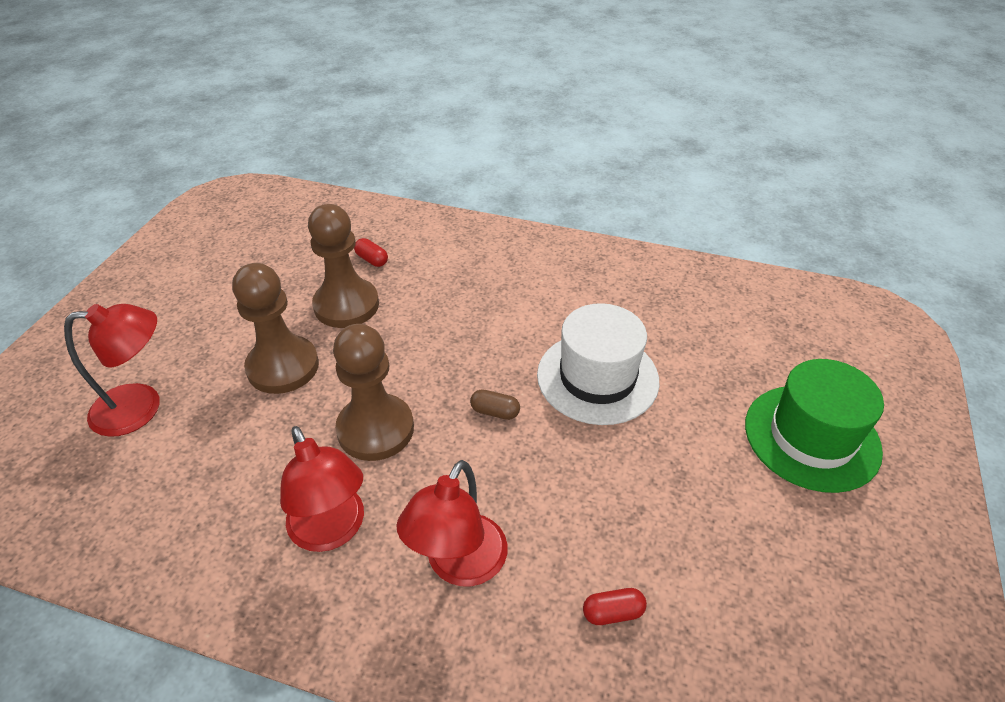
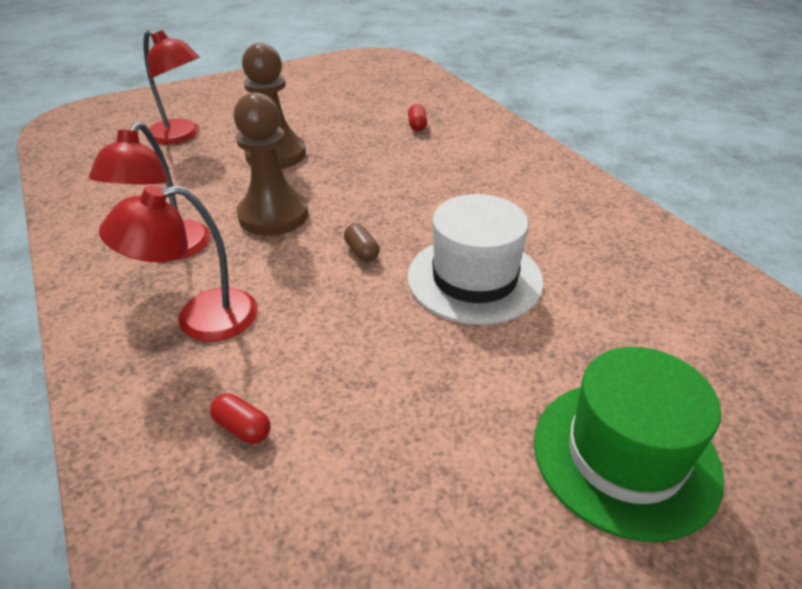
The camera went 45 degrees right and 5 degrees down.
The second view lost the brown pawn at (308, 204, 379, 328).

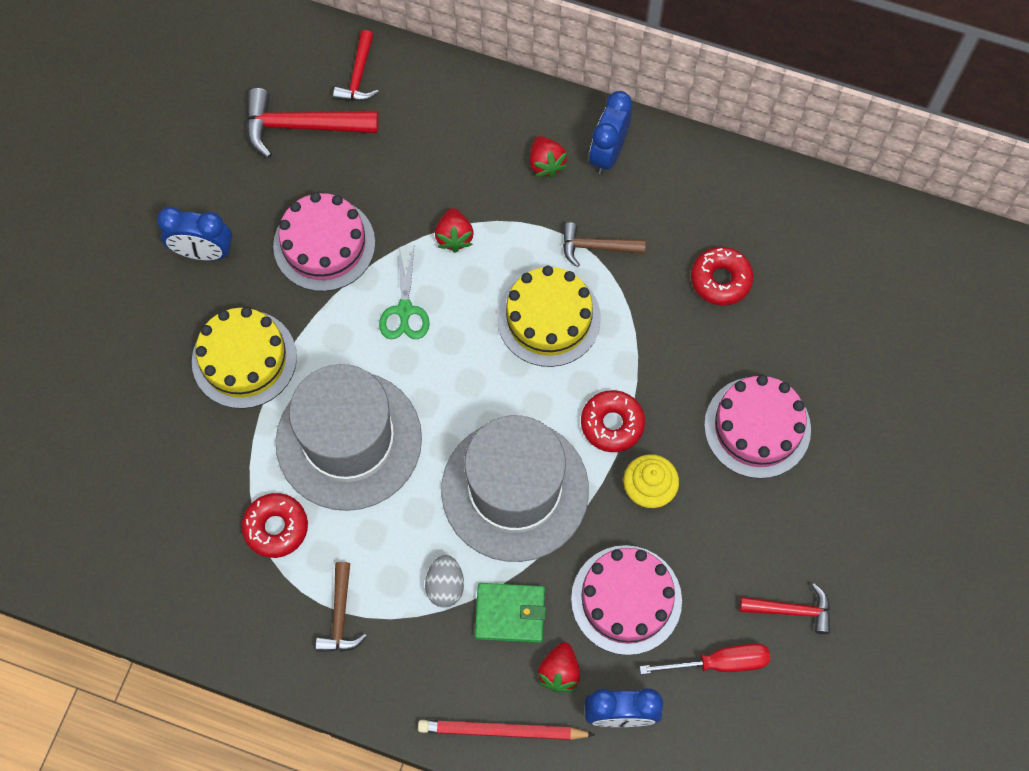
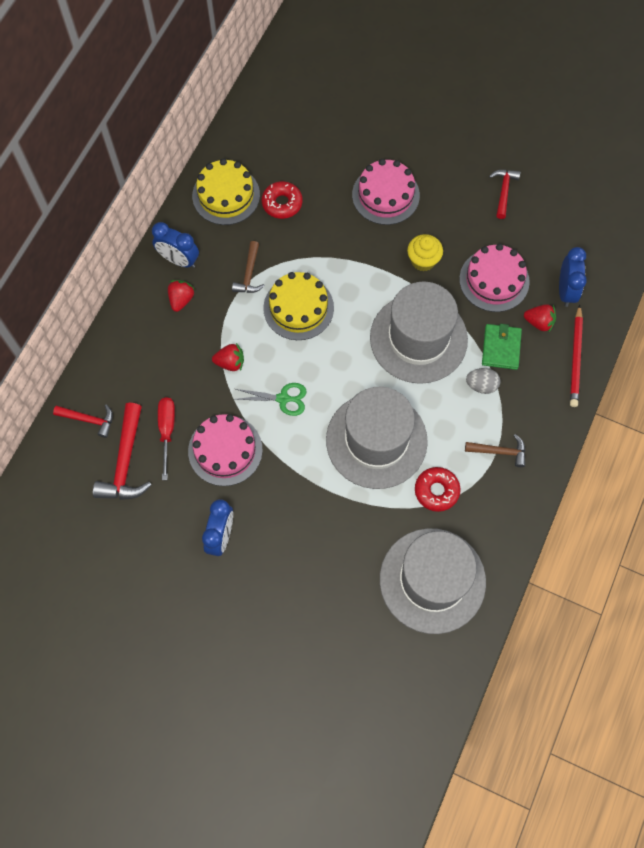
The camera went 85 degrees left and 0 degrees up.
The red screwdriver ended up elsewhere, having gone from (640, 644, 770, 674) to (158, 397, 175, 480).
The red strawberry at (530, 136, 568, 178) ended up facing another way, 60 degrees counterclockwise from before.
The yellow cake ended up elsewhere, having gone from (192, 307, 297, 409) to (192, 159, 260, 225).
The second view gained the grey hat at (380, 528, 486, 634).
The second view lost the red donut at (581, 390, 645, 452).

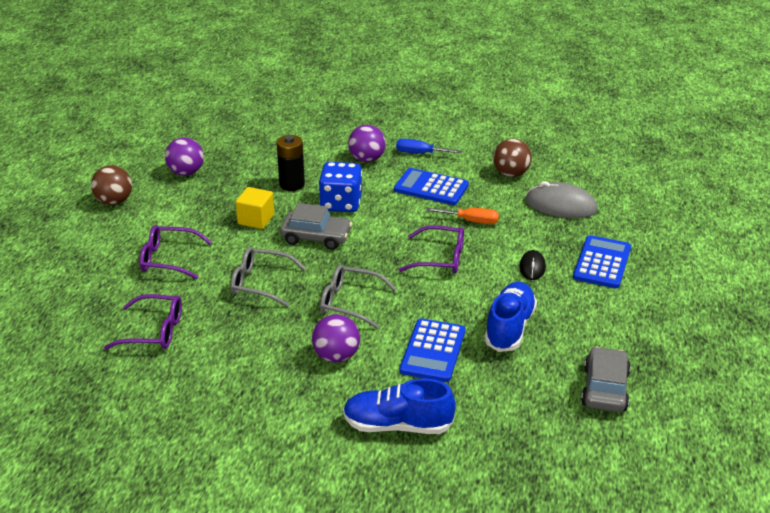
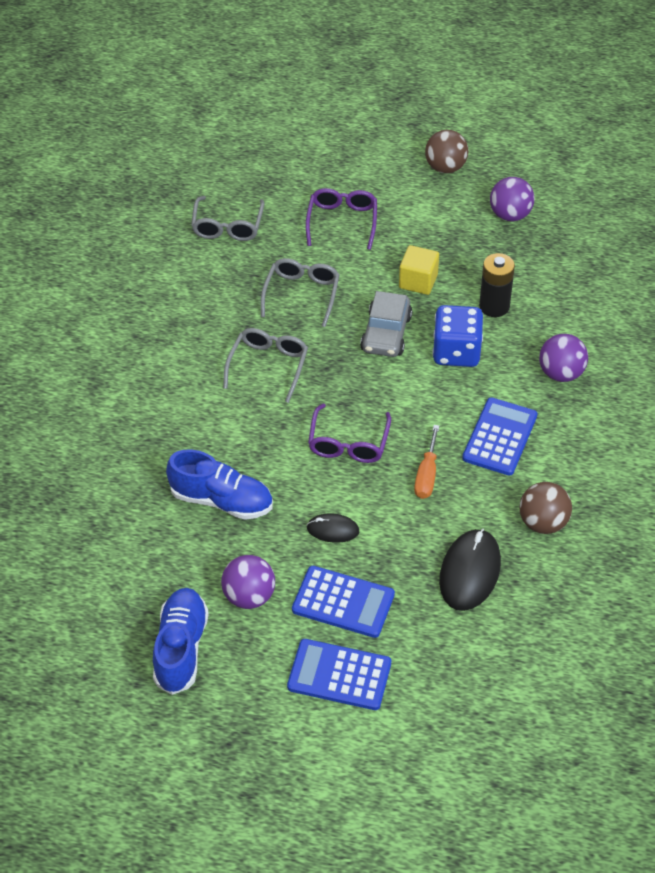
The camera went 90 degrees right and 15 degrees up.
The blue shoe ended up elsewhere, having gone from (343, 379, 456, 434) to (153, 588, 209, 695).
What was the purple glasses at (104, 294, 182, 350) turned into the grey glasses at (191, 196, 265, 241).
The purple ball ended up elsewhere, having gone from (312, 314, 360, 363) to (221, 555, 275, 609).
The blue calculator ended up elsewhere, having gone from (400, 318, 465, 382) to (287, 639, 391, 710).
What was the grey mouse at (526, 181, 598, 218) turned into the black mouse at (439, 529, 501, 611).
The second view lost the blue screwdriver at (396, 139, 462, 154).
The second view lost the grey car at (581, 347, 631, 412).

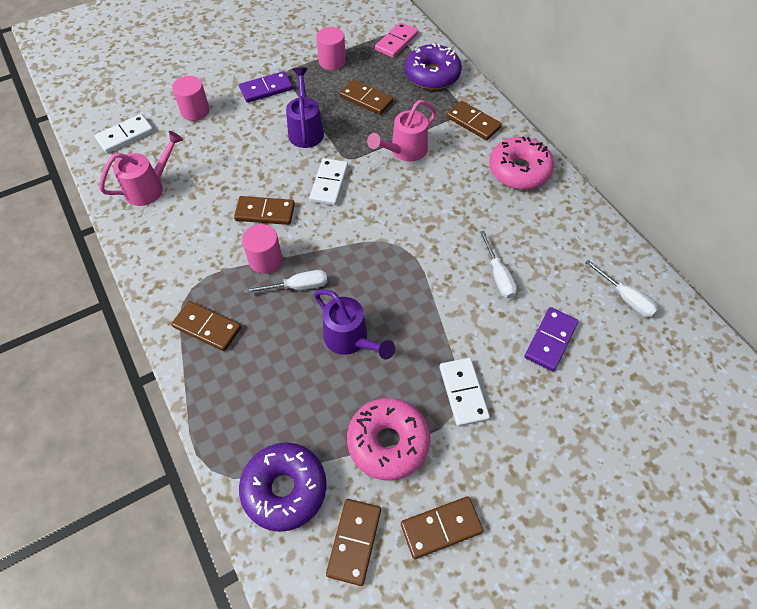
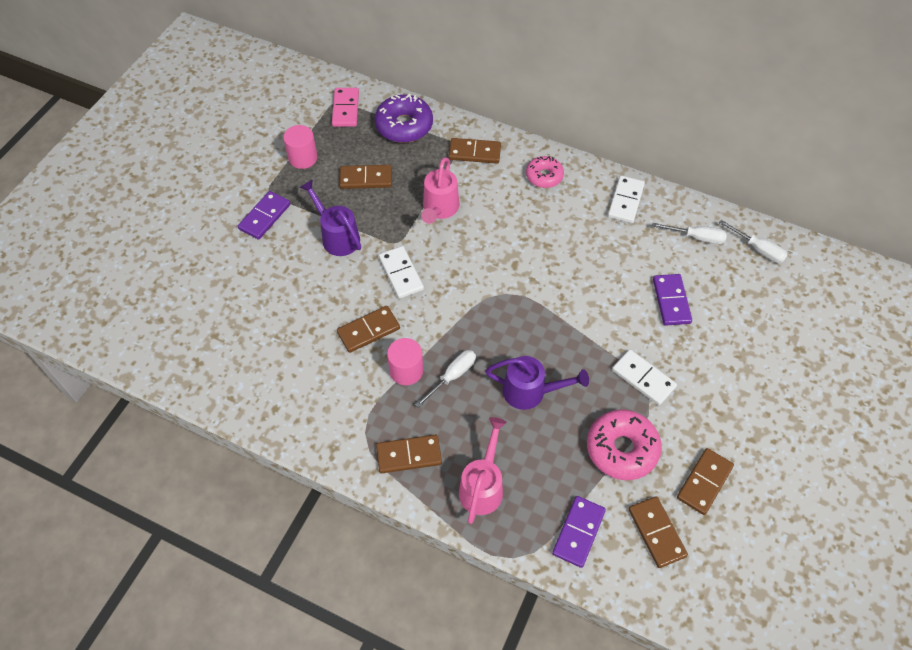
The camera went 35 degrees left and 0 degrees up.
The pink watering can ended up elsewhere, having gone from (99, 131, 183, 206) to (459, 417, 507, 524).
The size of the pink donut at (489, 136, 554, 190) changed by a factor of 0.63.
Where the purple donut stood at (239, 442, 327, 532), the purple domino came to stand at (552, 496, 606, 568).
The white domino ended up elsewhere, having gone from (95, 114, 154, 153) to (608, 176, 645, 223).
The white screwdriver ended up elsewhere, having gone from (480, 231, 517, 298) to (719, 220, 787, 263).
The second view lost the pink cylinder at (172, 76, 210, 121).

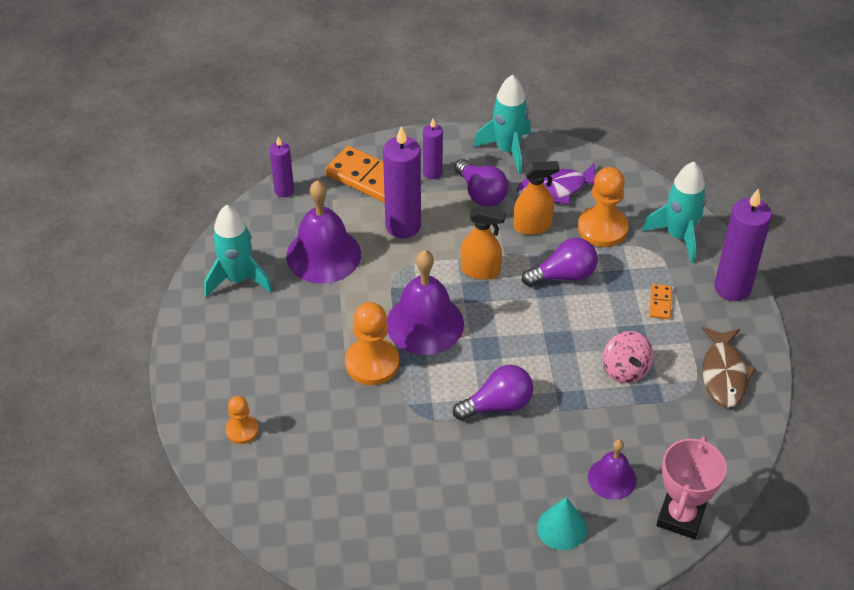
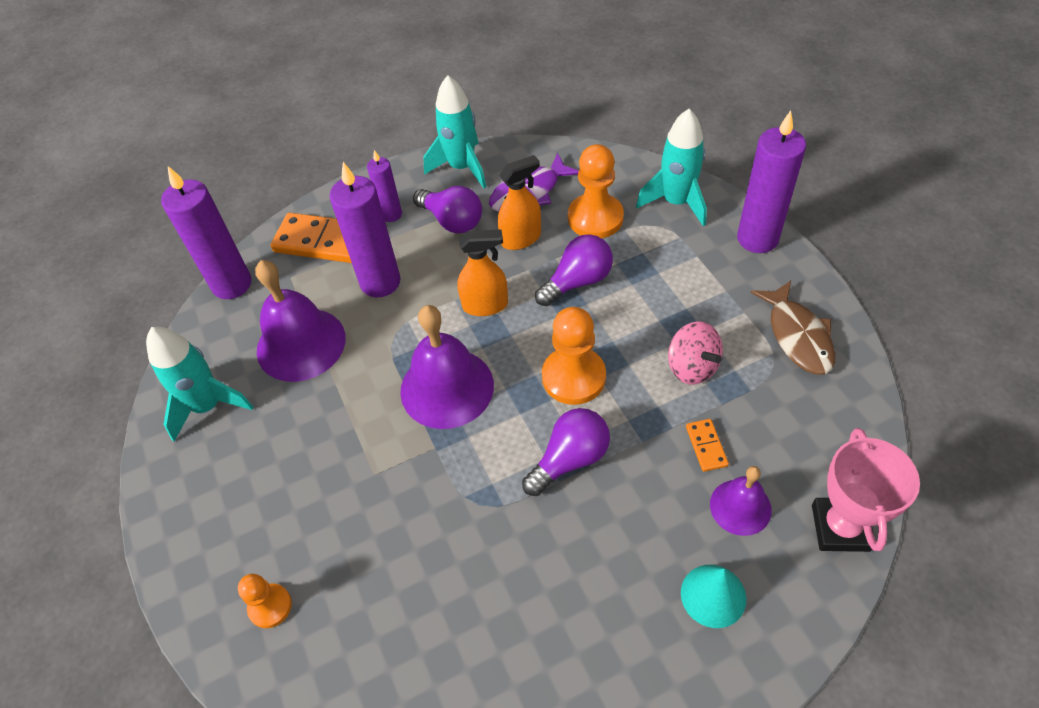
The camera went 15 degrees left and 5 degrees up.
The size of the purple candle at (270, 136, 294, 198) changed by a factor of 1.77.
The orange pawn ended up elsewhere, having gone from (345, 302, 399, 385) to (542, 307, 606, 405).
The orange domino ended up elsewhere, having gone from (650, 284, 672, 319) to (686, 419, 729, 472).

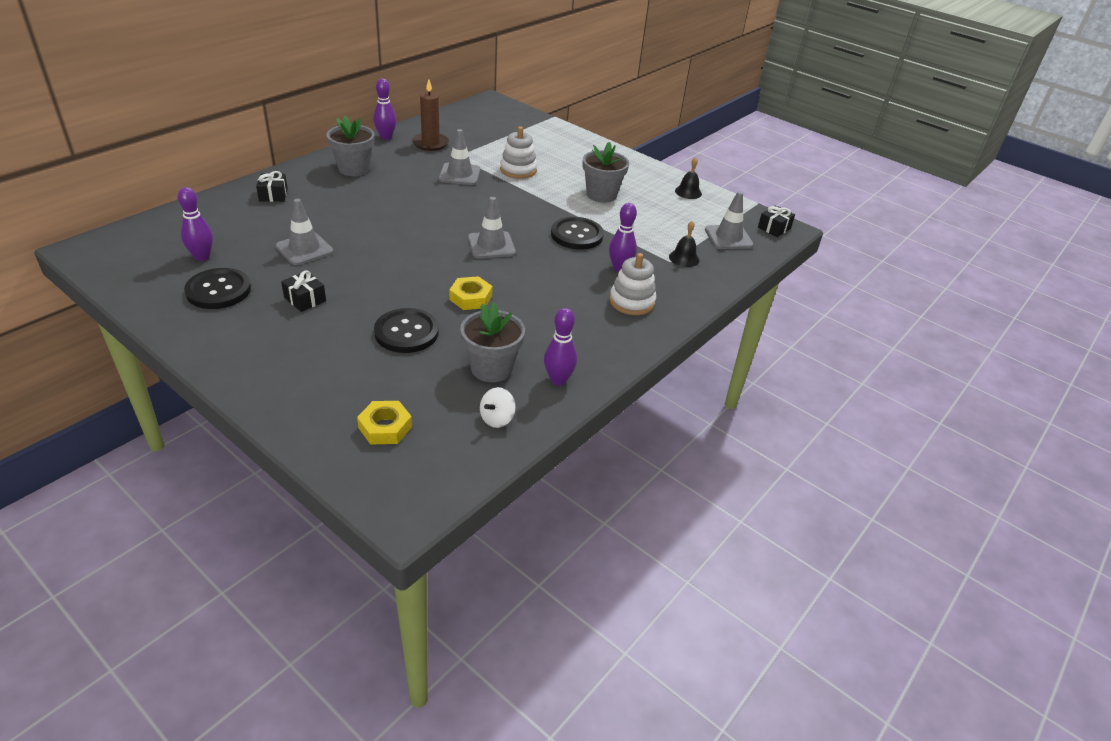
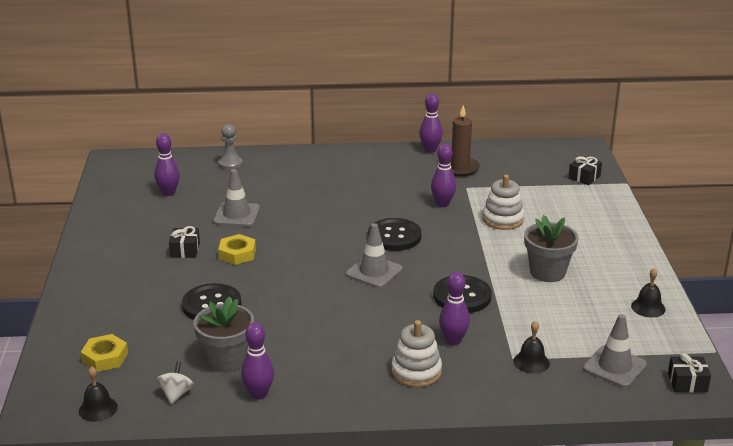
The camera went 50 degrees right and 10 degrees down.
The second view gained the black bell at (79, 366, 118, 422).
The white spinning top at (480, 387, 516, 428) ended up facing another way, 105 degrees clockwise from before.
The second view gained the grey pawn at (218, 124, 243, 170).
The yellow nut ended up elsewhere, having gone from (449, 276, 493, 310) to (218, 234, 256, 265).
The black button ended up elsewhere, having gone from (184, 268, 251, 309) to (368, 218, 422, 251).
Where the grey traffic cone stood at (439, 129, 480, 185), the purple bowling pin came to stand at (431, 144, 456, 207).
The black gift ended up elsewhere, having gone from (256, 171, 288, 202) to (568, 156, 602, 185).
The second view lost the grey flower pot at (326, 116, 375, 176).

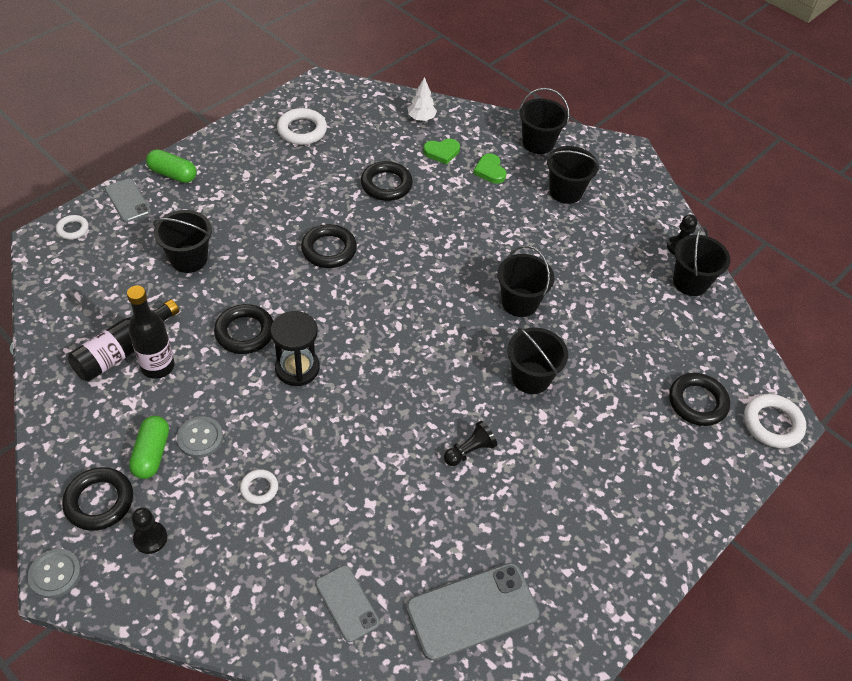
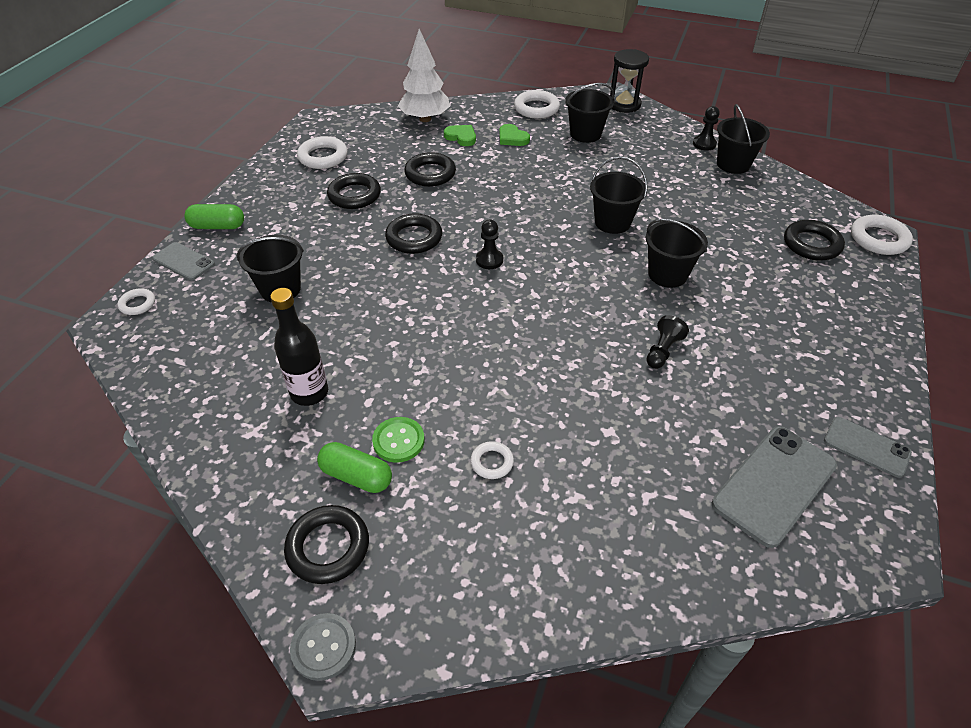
The camera went 20 degrees left and 5 degrees down.
The green capsule at (129, 416, 169, 479) ended up facing another way, 45 degrees counterclockwise from before.
The black ring ended up elsewhere, having gone from (214, 304, 273, 354) to (327, 173, 381, 209).
What was the grey button at (177, 416, 223, 458) turned into the green button at (372, 417, 425, 463).
The size of the white tree at (408, 77, 437, 121) changed by a factor of 1.84.
The green heart at (423, 139, 460, 165) ended up facing another way, 105 degrees counterclockwise from before.
The black pawn ended up elsewhere, having gone from (132, 507, 167, 554) to (476, 220, 503, 269).
Where the black bucket stood at (519, 88, 570, 154), the white ring came to stand at (514, 90, 560, 119).
The black hourglass ended up elsewhere, having gone from (271, 311, 320, 386) to (610, 49, 649, 113).
The grey phone ended up elsewhere, having gone from (315, 565, 380, 642) to (824, 417, 912, 478).
The second view lost the black bottle at (68, 299, 179, 381).

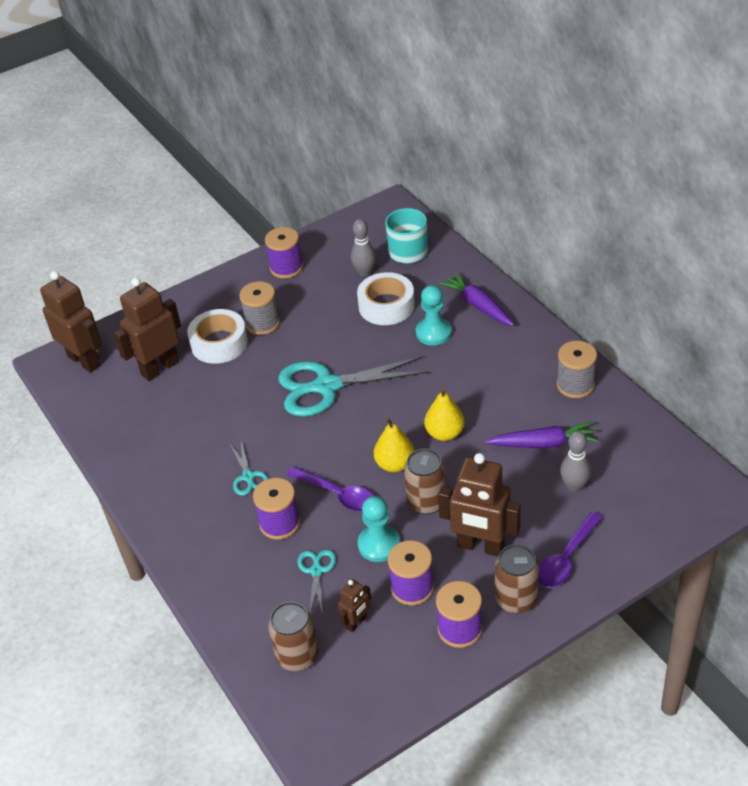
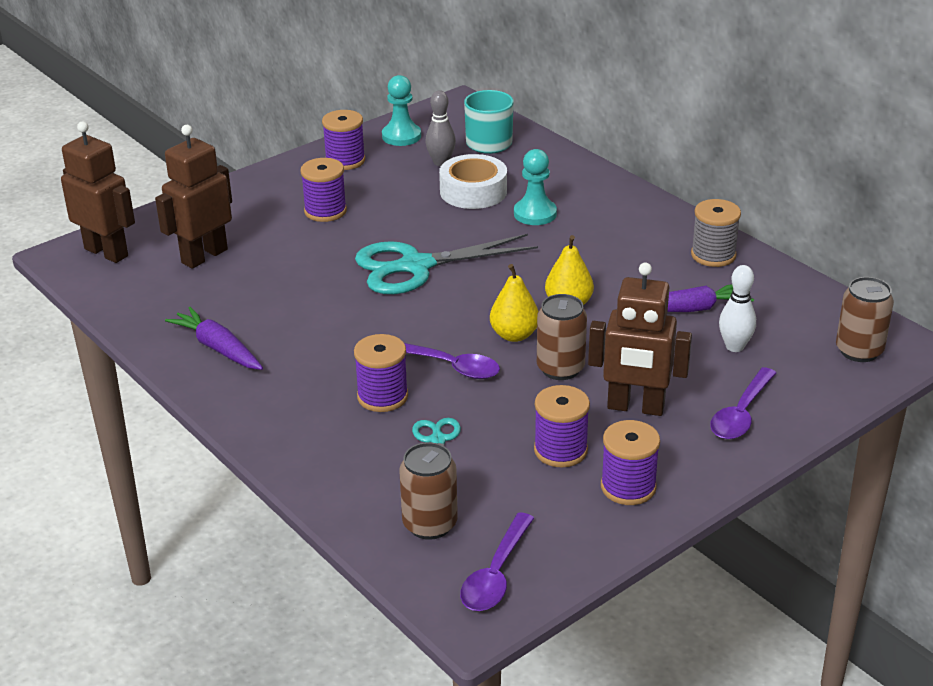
The camera went 10 degrees left and 10 degrees down.
The purple carrot ended up elsewhere, having gone from (438, 272, 515, 326) to (165, 307, 263, 370).
What was the grey spool at (239, 281, 280, 335) turned into the purple spool at (300, 158, 347, 222).
The turquoise pawn ended up elsewhere, having gone from (358, 496, 400, 562) to (382, 75, 421, 146).
The second view gained the purple spoon at (460, 512, 534, 611).
What was the grey bowling pin at (560, 431, 591, 492) turned into the white bowling pin at (719, 265, 756, 352).
The brown can ended up elsewhere, having gone from (495, 544, 539, 613) to (836, 277, 894, 362).
The second view lost the white tape at (187, 309, 248, 364).
The second view lost the turquoise scissors at (230, 441, 269, 496).
The second view lost the brown robot at (338, 579, 371, 632).

